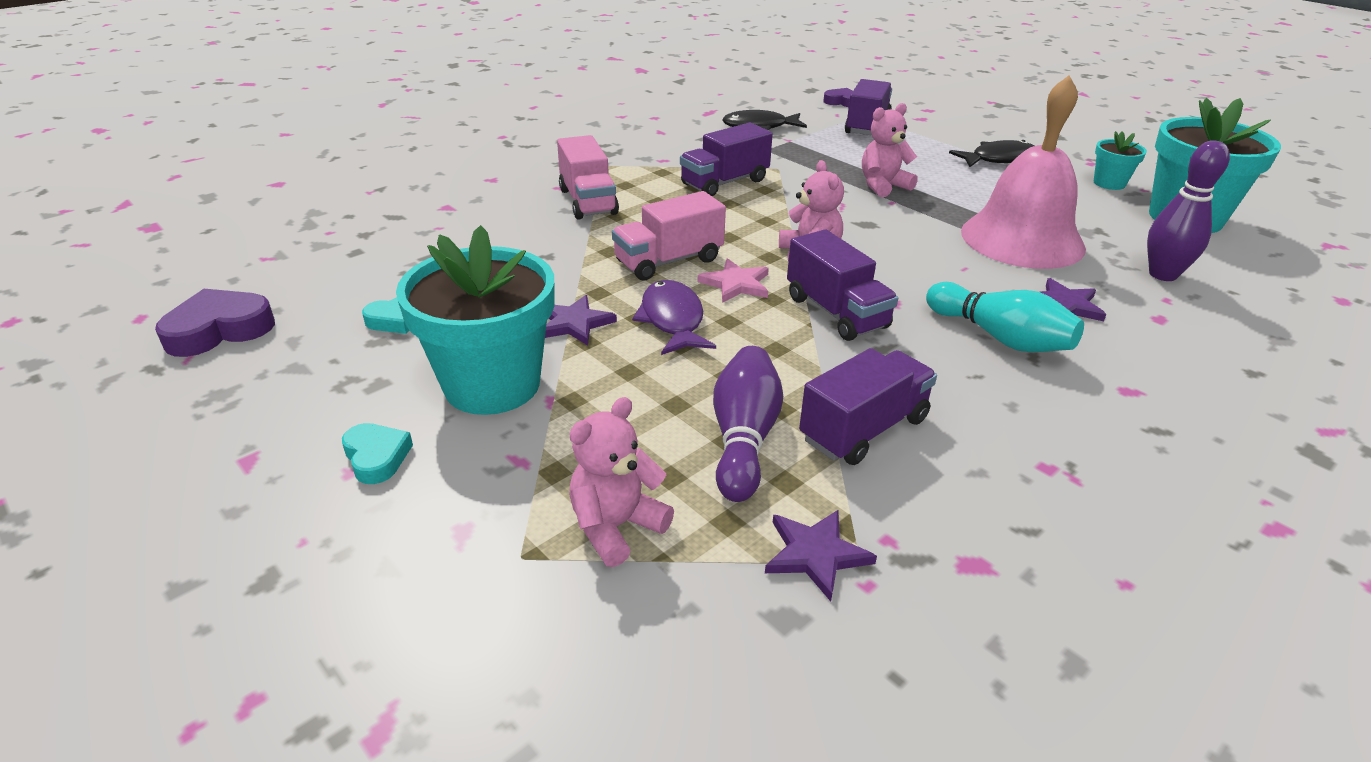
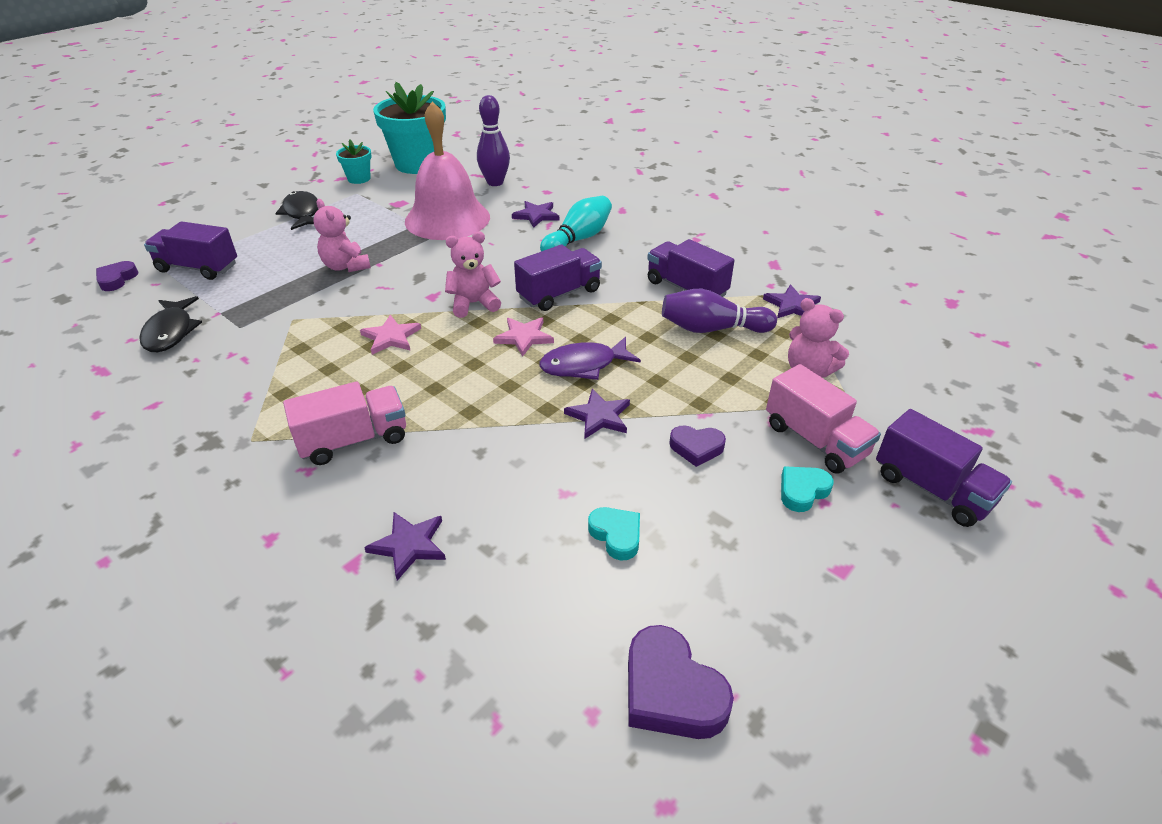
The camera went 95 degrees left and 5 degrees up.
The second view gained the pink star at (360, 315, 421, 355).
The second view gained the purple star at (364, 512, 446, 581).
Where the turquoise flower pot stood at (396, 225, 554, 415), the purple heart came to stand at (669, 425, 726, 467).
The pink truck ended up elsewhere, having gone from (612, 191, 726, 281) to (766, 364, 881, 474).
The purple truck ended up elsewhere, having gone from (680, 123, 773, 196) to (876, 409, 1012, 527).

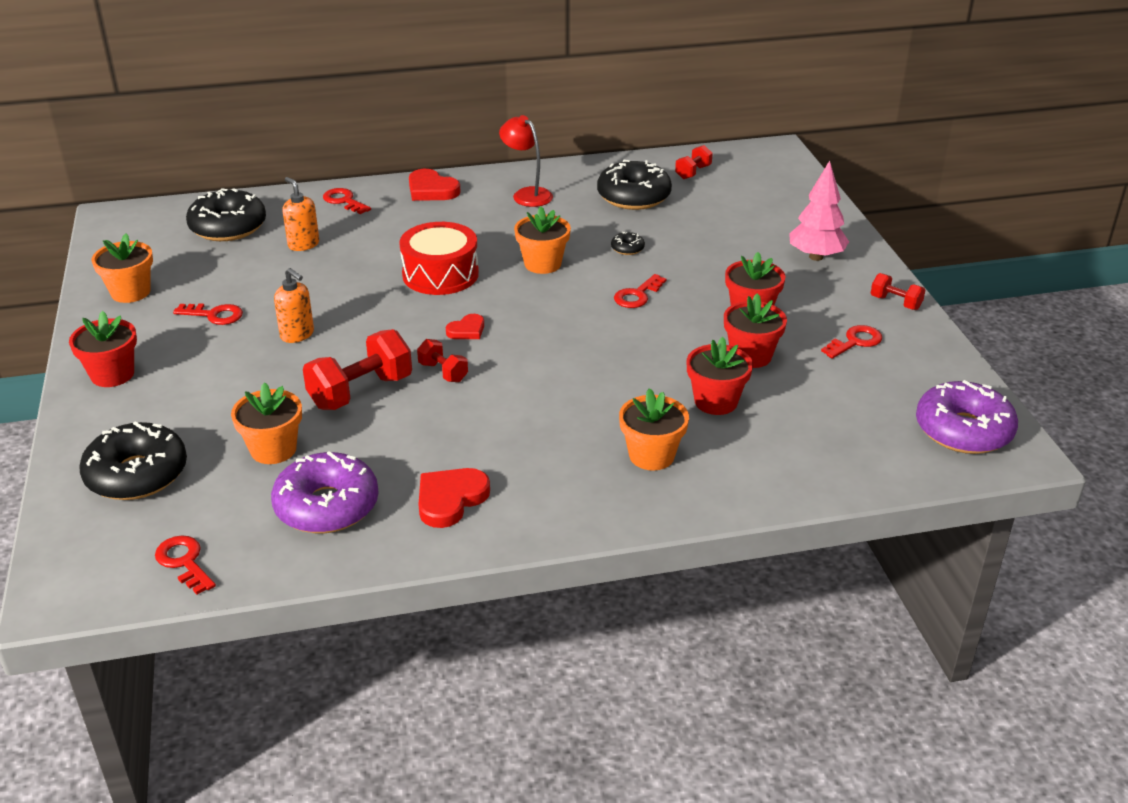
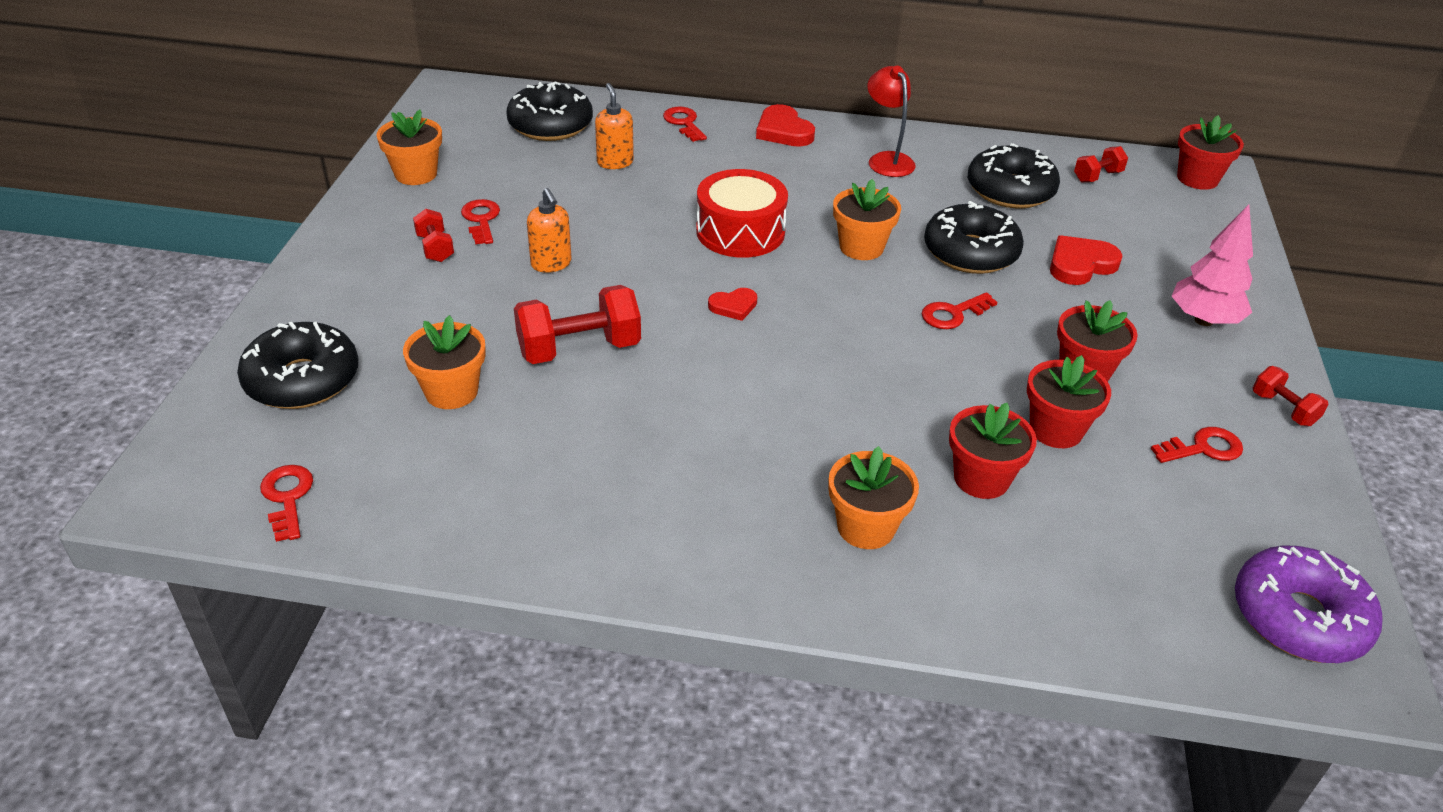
The camera went 20 degrees right and 5 degrees up.
The red dumbbell ended up elsewhere, having gone from (417, 339, 468, 382) to (413, 209, 454, 262).
The red key at (173, 303, 243, 325) ended up facing another way, 135 degrees counterclockwise from before.
The size of the black donut at (611, 232, 645, 255) changed by a factor of 2.35.
The red heart ended up elsewhere, having gone from (418, 468, 490, 528) to (1050, 235, 1123, 285).
The red flower pot ended up elsewhere, having gone from (69, 311, 137, 387) to (1177, 115, 1244, 190).
The second view lost the purple donut at (271, 451, 379, 533).

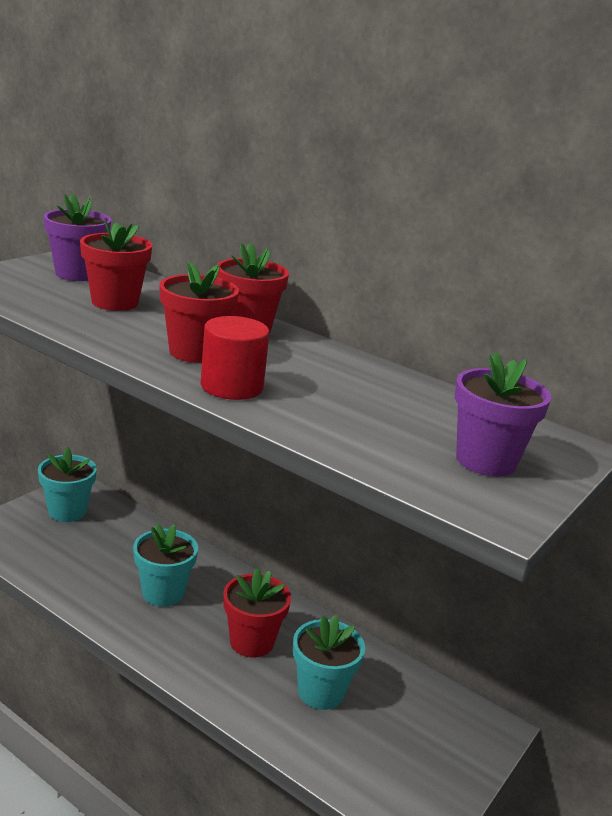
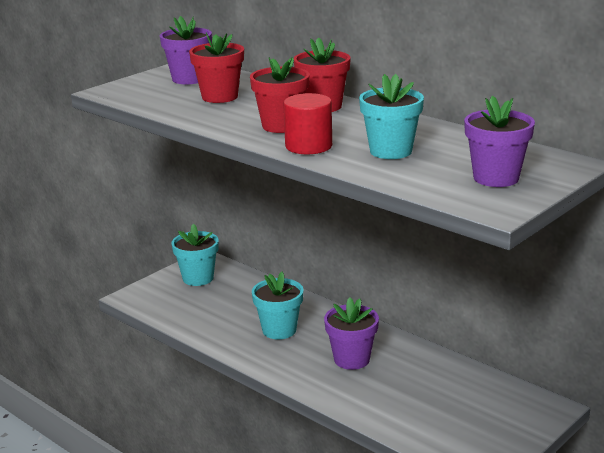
The camera went 10 degrees right and 0 degrees up.
What was the red flower pot at (223, 568, 291, 657) turned into the purple flower pot at (324, 297, 379, 370).
The turquoise flower pot ended up elsewhere, having gone from (293, 615, 365, 710) to (359, 74, 424, 159).

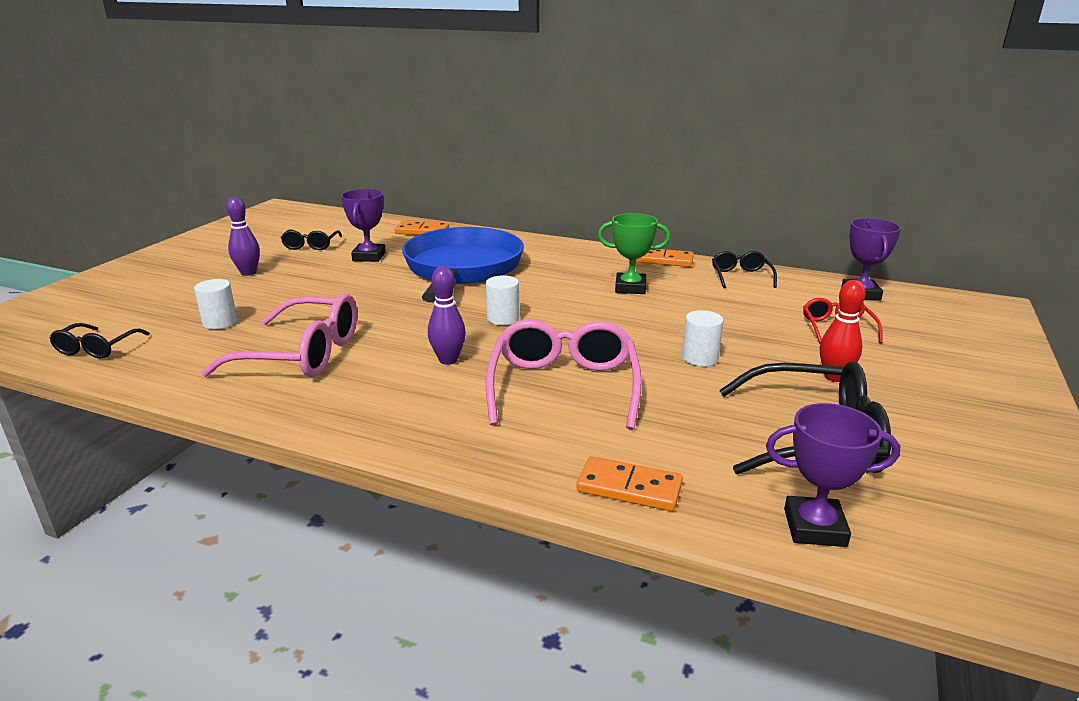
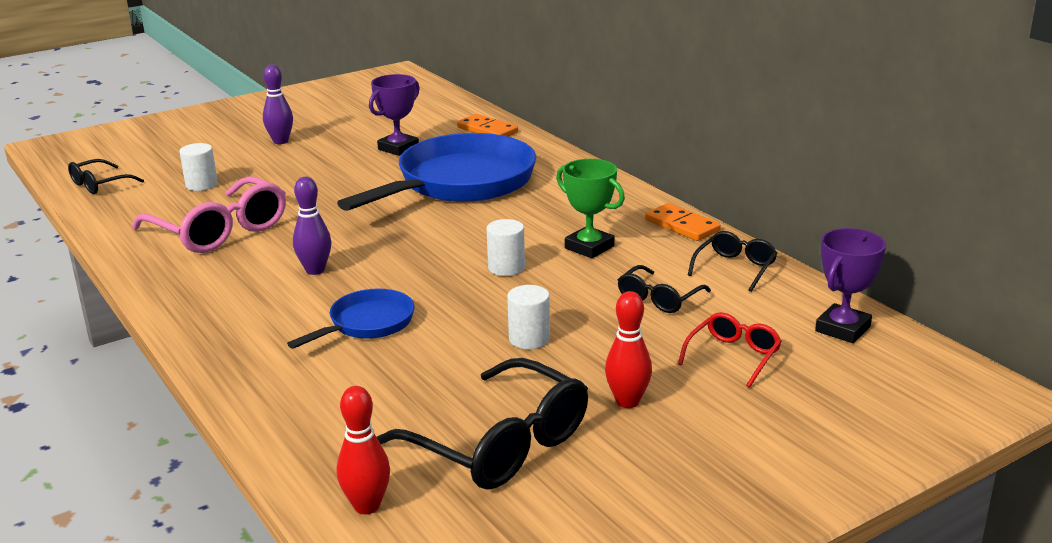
The camera went 35 degrees right and 0 degrees up.
Where the pink glasses stood at (486, 319, 642, 430), the blue pan came to stand at (287, 288, 414, 349).
Where the purple trophy stood at (766, 403, 900, 547), the red bowling pin came to stand at (337, 386, 390, 514).
The white cylinder ended up elsewhere, having gone from (486, 275, 519, 325) to (487, 219, 525, 276).
The black glasses ended up elsewhere, having gone from (281, 229, 342, 250) to (618, 265, 711, 313).
The second view lost the orange domino at (576, 456, 683, 511).

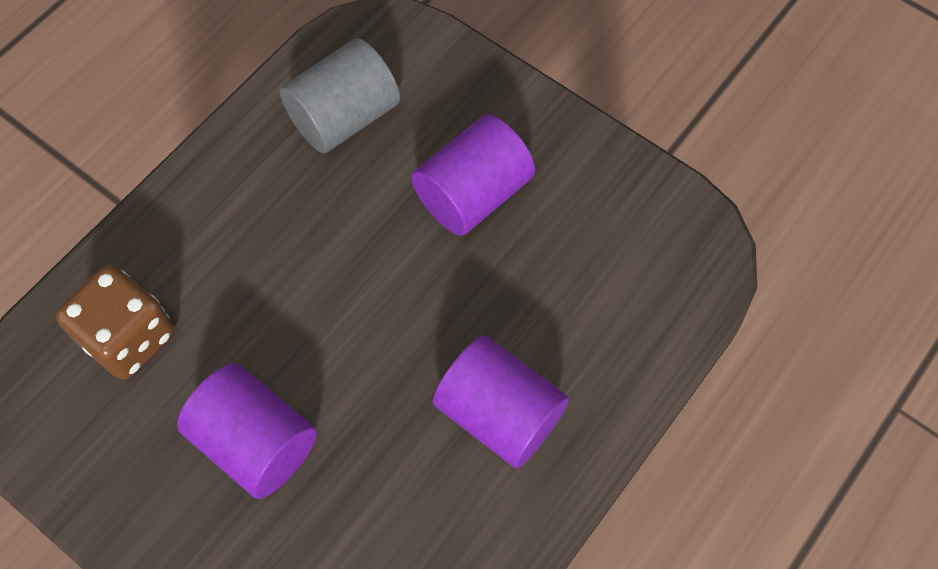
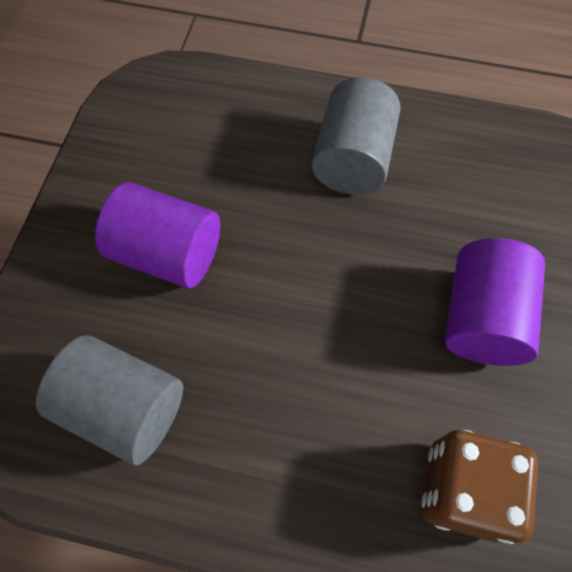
The camera went 115 degrees left and 0 degrees up.
What was the purple cylinder at (433, 336, 569, 468) turned into the grey cylinder at (312, 77, 401, 195).

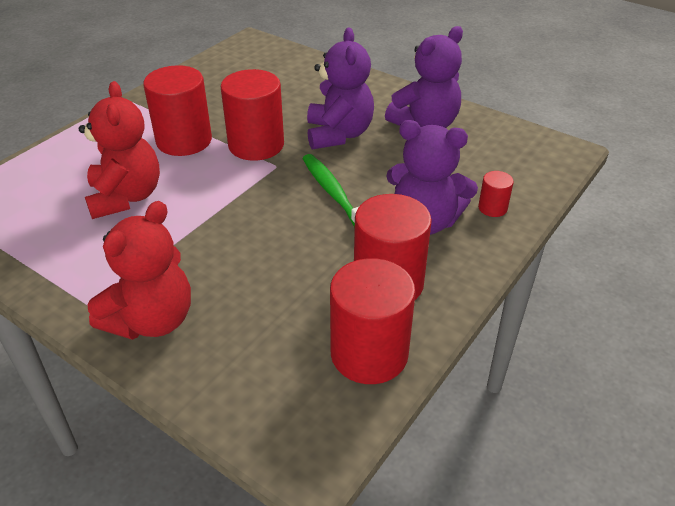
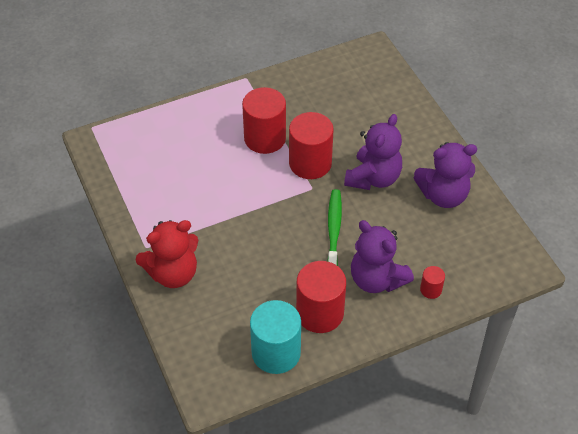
The camera went 30 degrees right and 10 degrees up.
What was the red cylinder at (330, 258, 416, 384) turned into the turquoise cylinder at (250, 300, 301, 374).
The second view lost the red teddy bear at (78, 81, 160, 219).

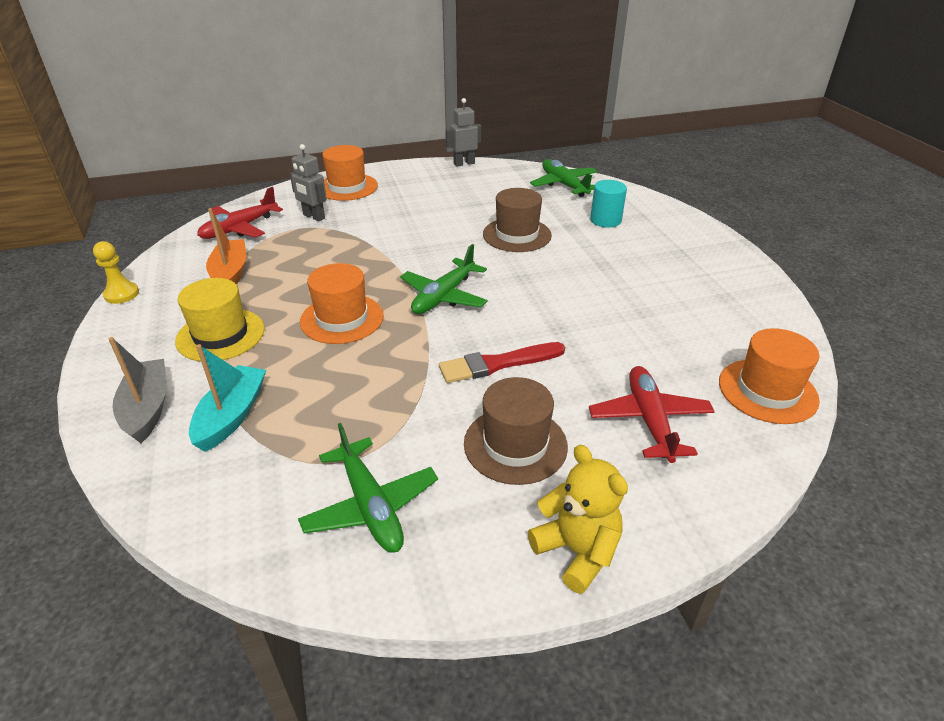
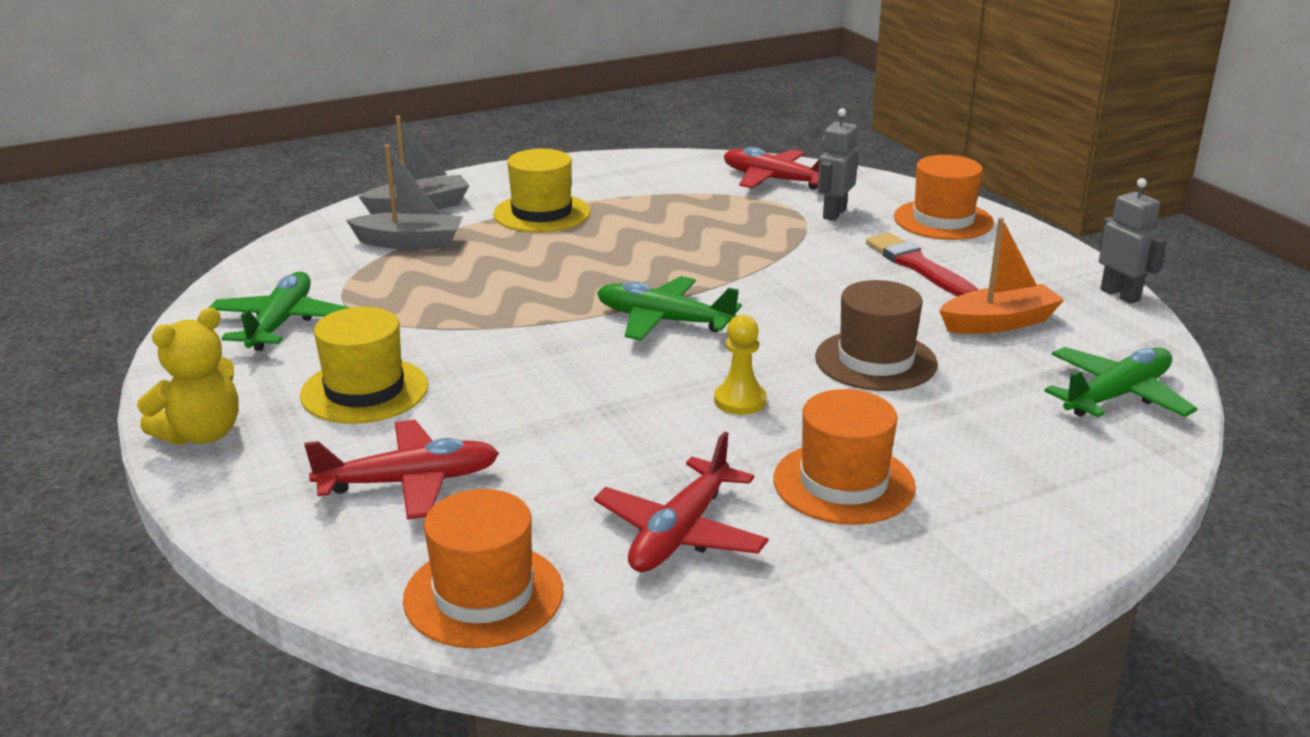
The camera went 80 degrees right and 10 degrees down.
The green plane at (298, 423, 438, 553) ended up facing another way, 135 degrees clockwise from before.
What was the brown hat at (464, 377, 568, 485) turned into the yellow hat at (300, 307, 428, 424).
What was the turquoise boat at (189, 344, 266, 452) turned into the grey boat at (346, 145, 463, 249).
The second view gained the red plane at (594, 431, 768, 572).
The yellow pawn ended up elsewhere, having gone from (93, 241, 139, 304) to (714, 315, 767, 415).
The orange hat ended up elsewhere, having gone from (300, 263, 384, 344) to (773, 389, 916, 525).
The red brush ended up elsewhere, having gone from (439, 342, 565, 383) to (866, 233, 978, 297).
The orange boat ended up elsewhere, having gone from (206, 208, 246, 285) to (939, 217, 1064, 334).
The second view lost the turquoise cylinder at (590, 180, 627, 228).

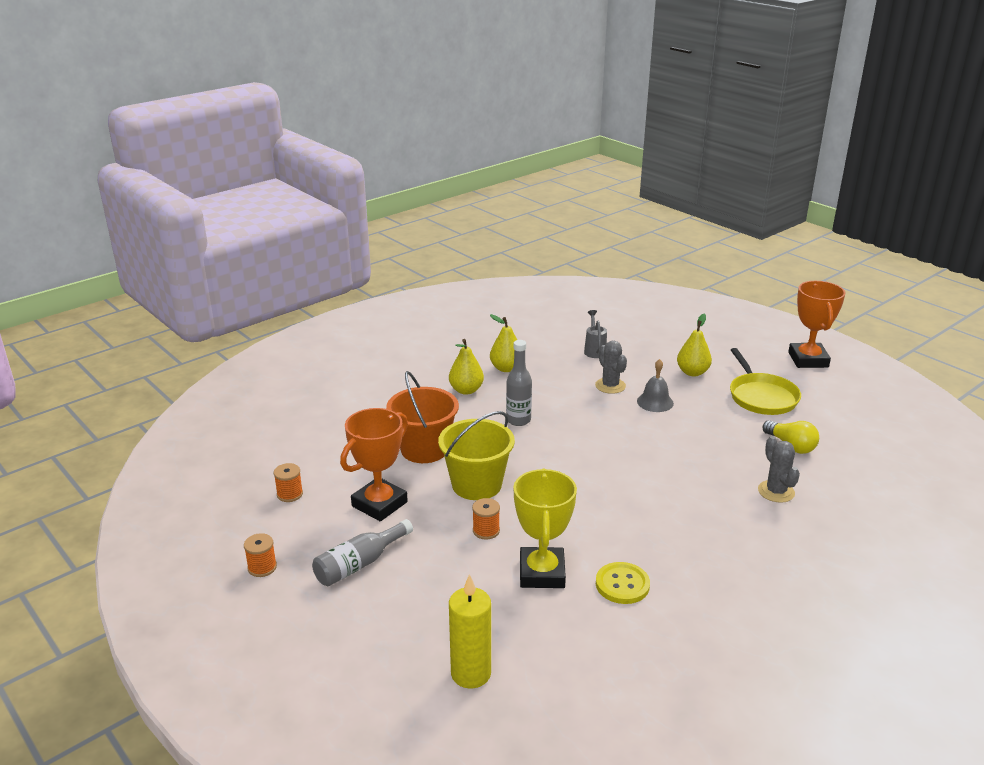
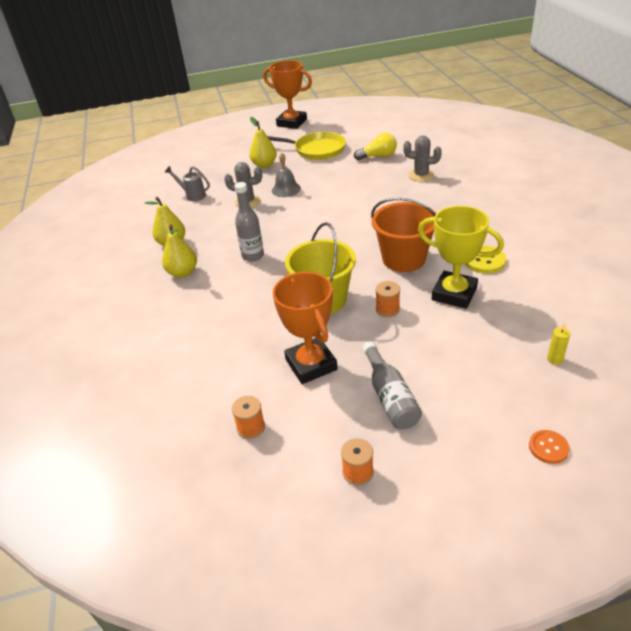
The camera went 60 degrees left and 10 degrees up.
The orange bucket ended up elsewhere, having gone from (386, 371, 459, 463) to (371, 198, 437, 272).
The second view gained the orange button at (529, 430, 570, 464).
The size of the yellow candle at (449, 574, 491, 689) changed by a factor of 0.46.

